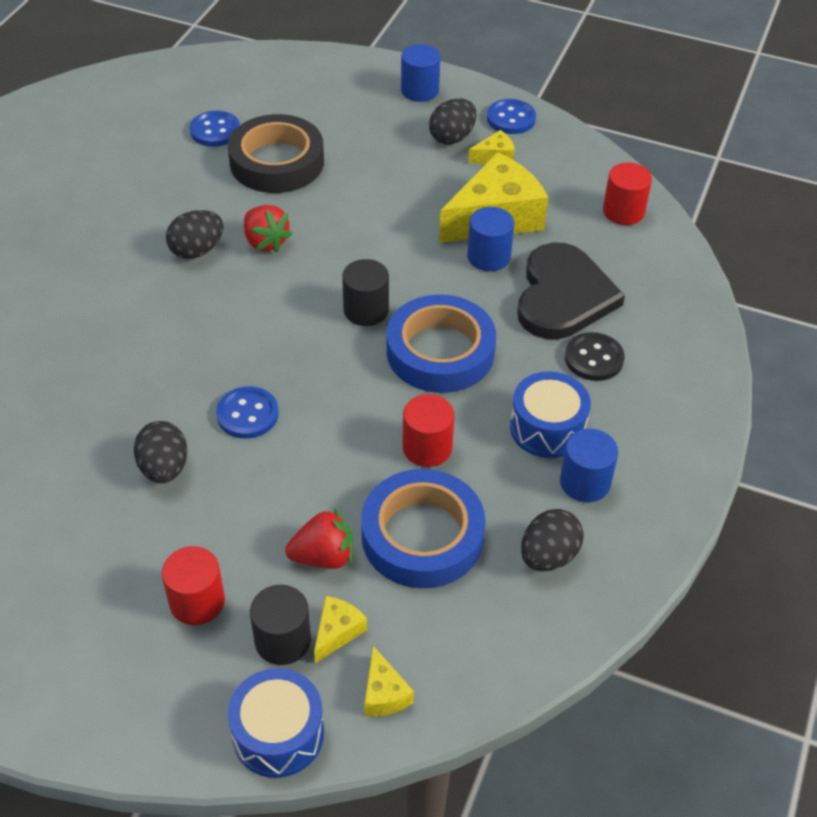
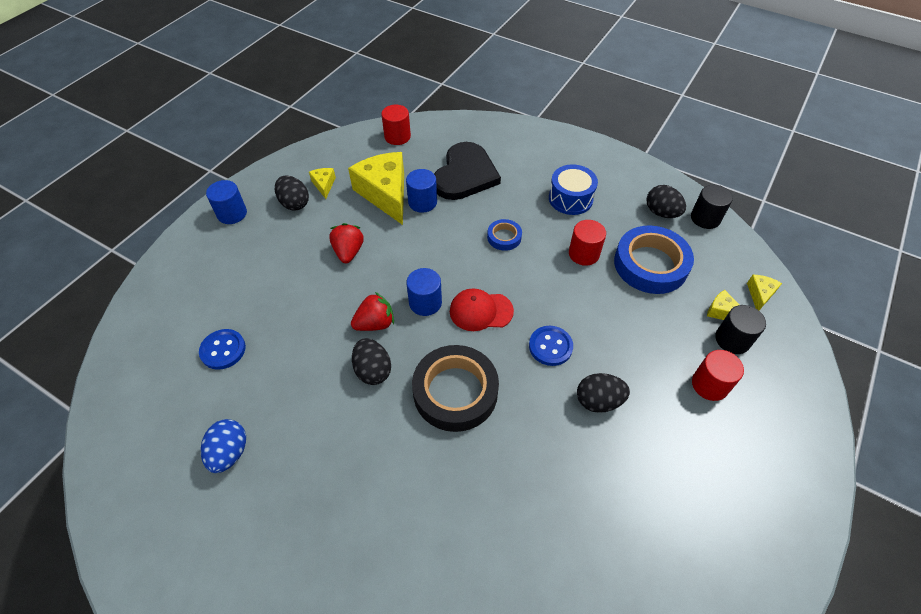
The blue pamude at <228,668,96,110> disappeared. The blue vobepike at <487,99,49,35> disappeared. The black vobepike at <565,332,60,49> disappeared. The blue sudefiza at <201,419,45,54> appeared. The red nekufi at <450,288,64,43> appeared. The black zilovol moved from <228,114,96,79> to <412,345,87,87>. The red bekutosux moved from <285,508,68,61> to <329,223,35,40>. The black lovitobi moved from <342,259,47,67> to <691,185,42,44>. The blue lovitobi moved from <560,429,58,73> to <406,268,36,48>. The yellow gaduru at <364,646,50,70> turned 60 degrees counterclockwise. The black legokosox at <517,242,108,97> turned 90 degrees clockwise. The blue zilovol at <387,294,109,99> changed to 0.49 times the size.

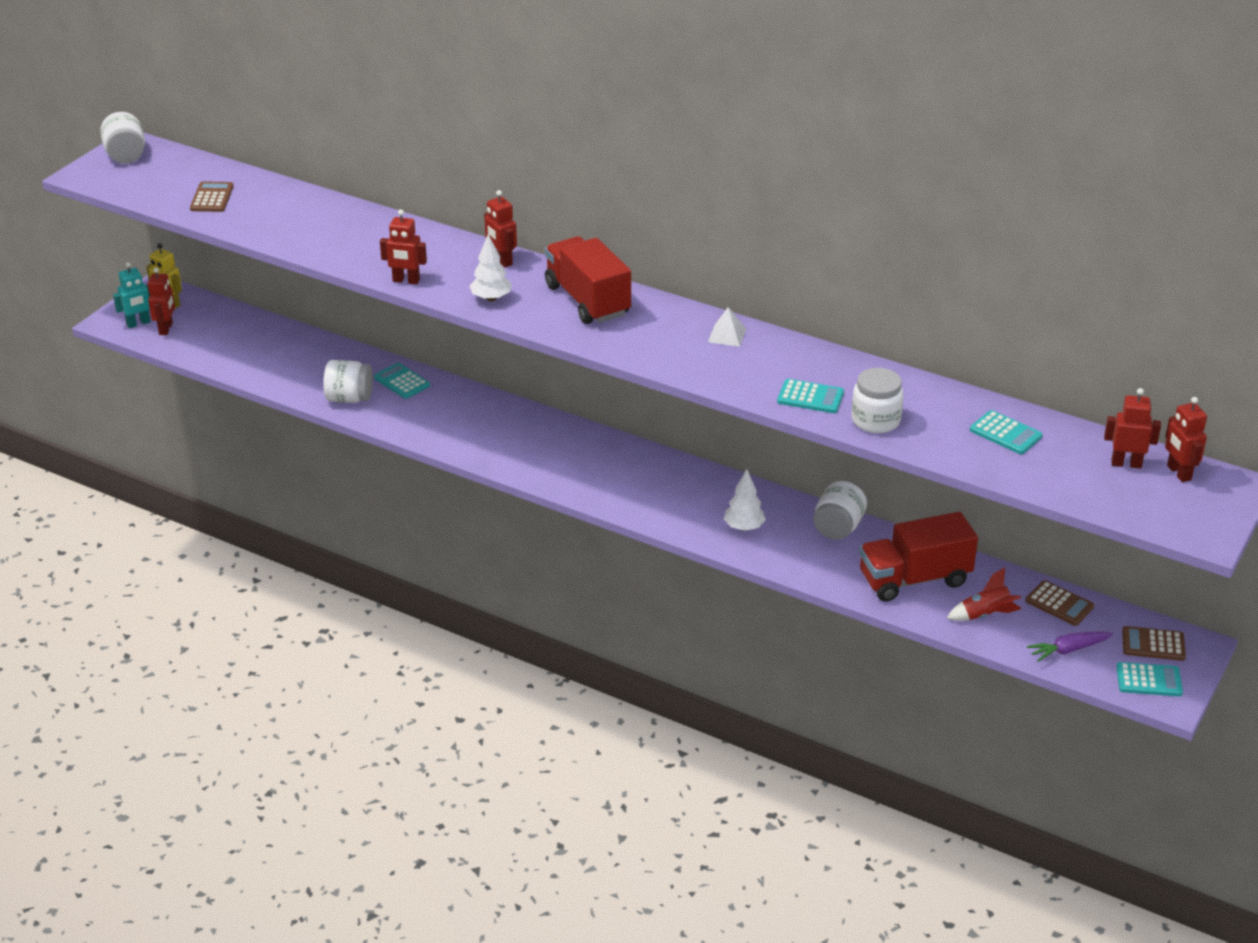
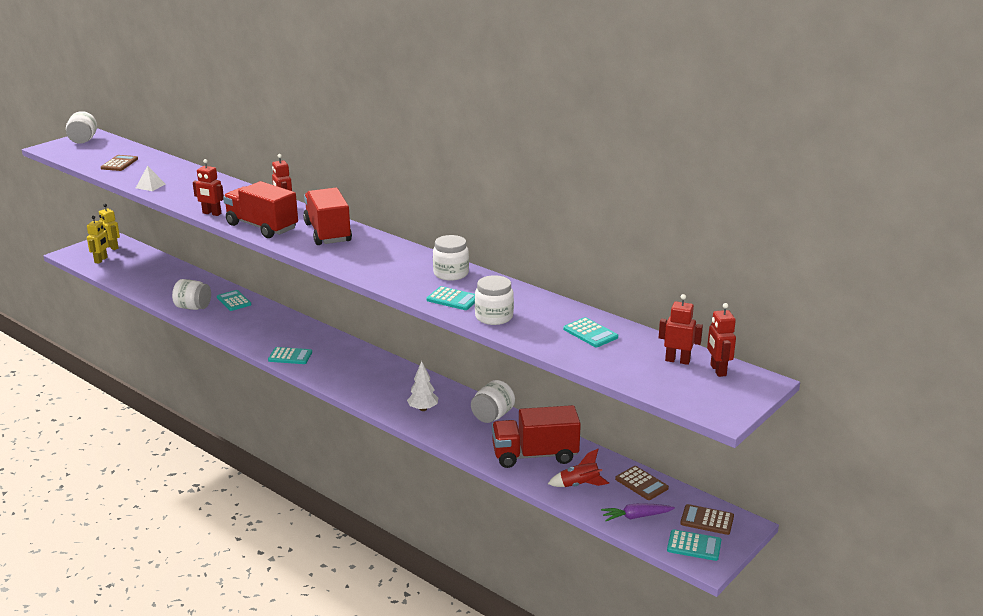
The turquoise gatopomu at <113,262,38,66> disappeared. The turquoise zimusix at <268,347,44,17> appeared. The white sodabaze at <433,235,36,46> appeared. The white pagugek moved from <708,307,38,40> to <136,165,29,26>. The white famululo at <469,234,43,68> was replaced by the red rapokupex at <223,181,75,57>. The red gatopomu at <148,267,27,68> became the yellow gatopomu at <87,216,22,48>.

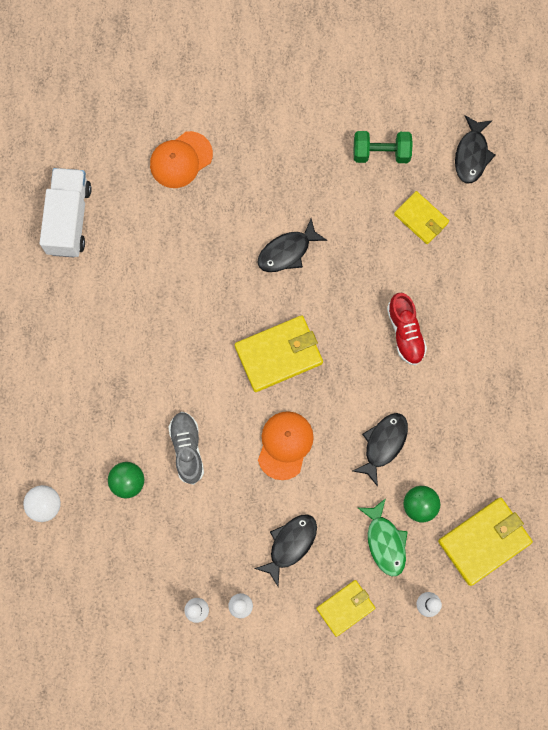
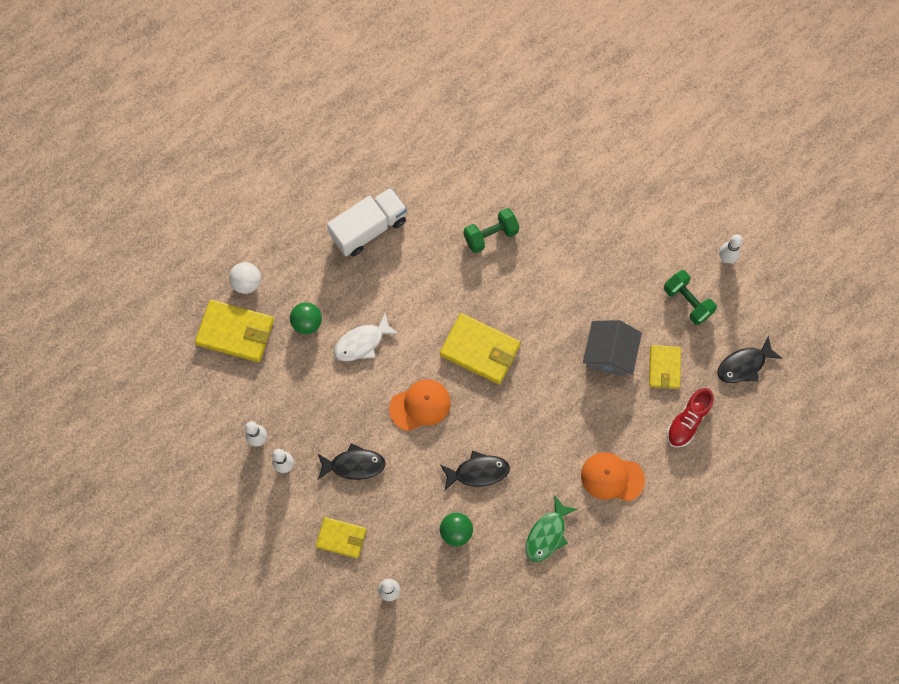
The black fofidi at <258,219,69,53> disappeared. The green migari at <464,208,55,45> appeared. The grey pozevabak at <583,320,59,57> appeared. The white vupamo at <719,234,24,29> appeared. The white rapokupex moved from <40,168,52,89> to <327,188,80,68>. The orange nekufi moved from <150,131,63,57> to <581,452,64,49>. The green fofidi moved from <358,498,50,78> to <526,495,52,67>. The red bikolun moved from <387,293,40,73> to <667,388,47,59>. The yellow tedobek moved from <438,497,95,89> to <195,300,79,62>. The grey bikolun at <168,411,36,74> was replaced by the white fofidi at <334,312,65,49>.

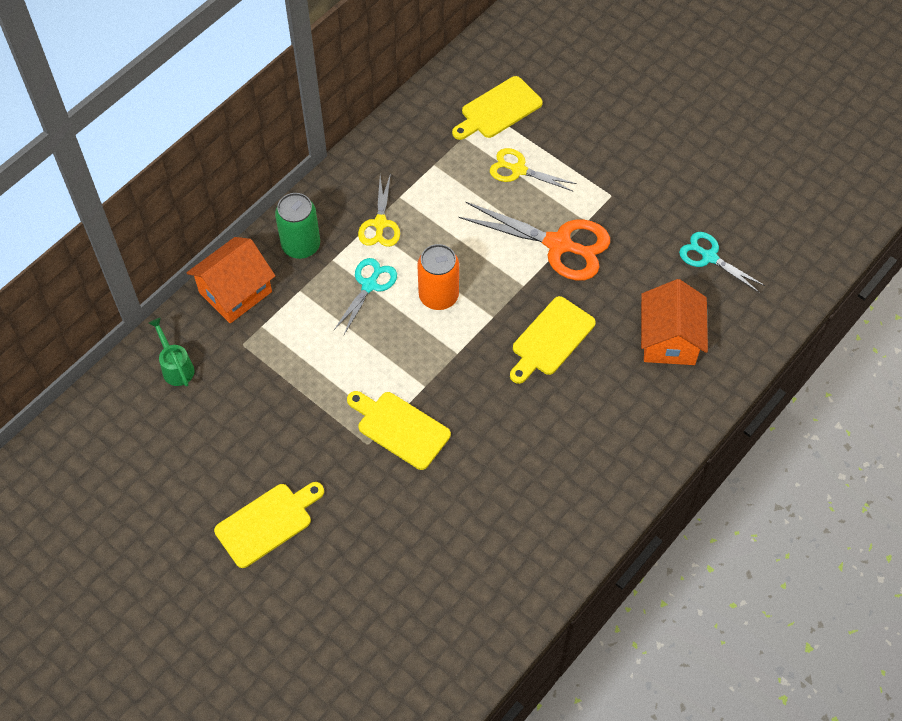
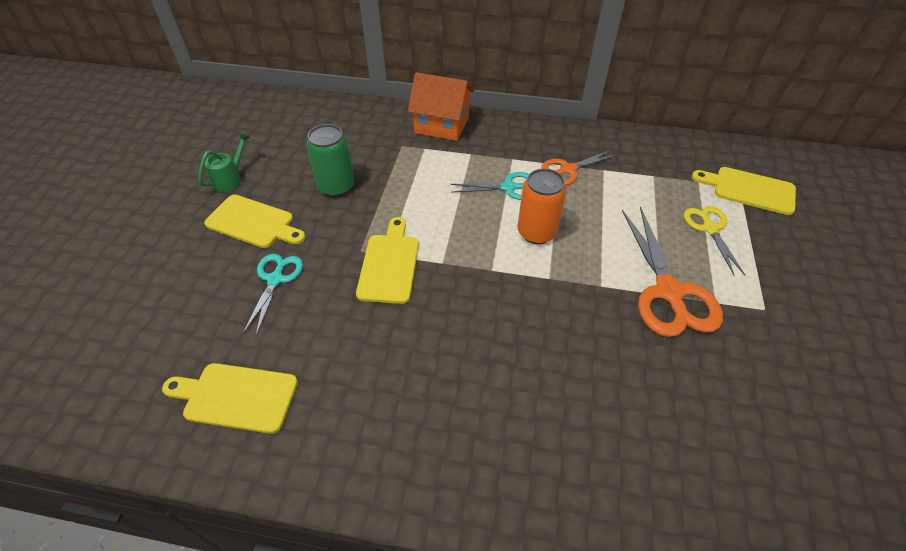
The orange pozevabak at <641,279,67,86> disappeared. The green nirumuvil moved from <149,318,45,68> to <198,132,52,60>. The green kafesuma moved from <275,193,45,66> to <307,124,47,73>. The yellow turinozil moved from <510,296,86,88> to <162,363,136,71>. The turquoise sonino moved from <679,232,86,61> to <243,254,60,81>. The yellow sonino at <358,173,42,74> became the orange sonino at <541,150,77,35>.

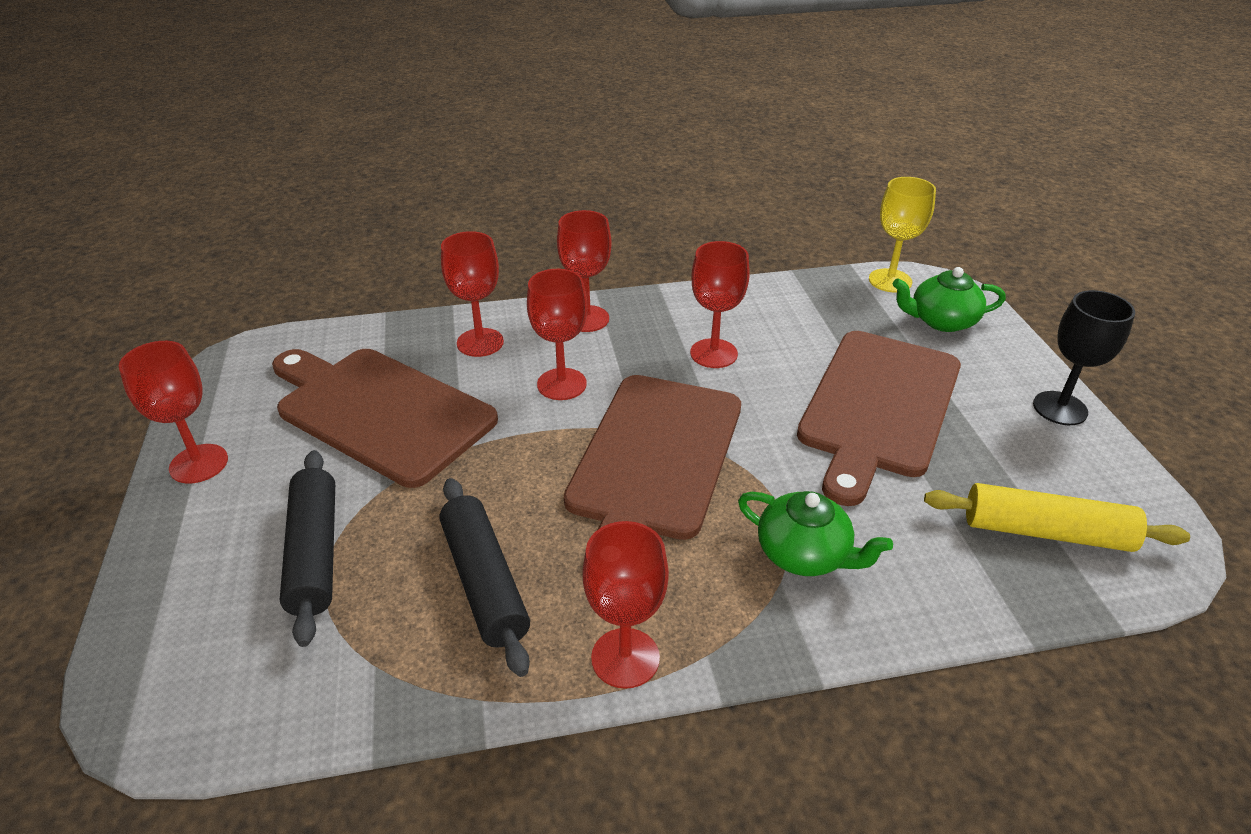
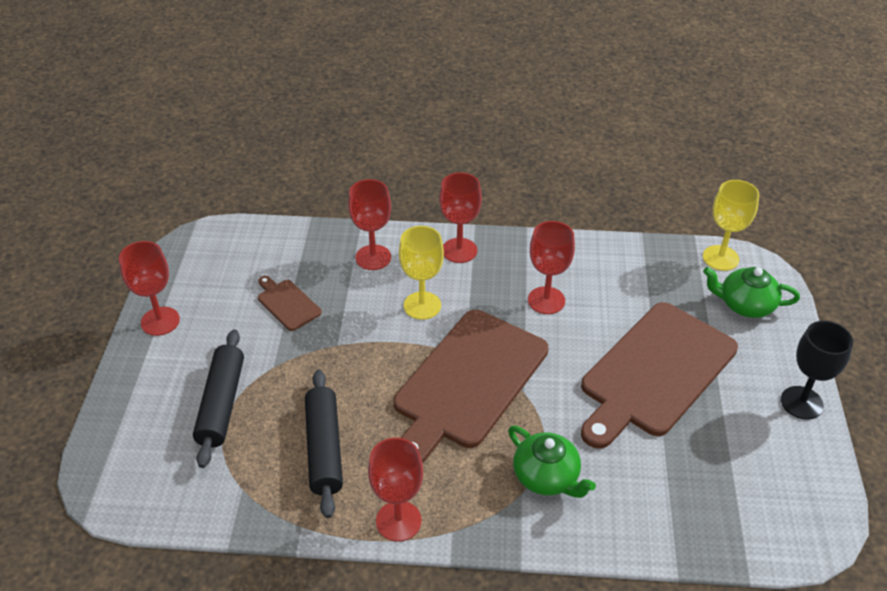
The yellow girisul at <924,483,266,69> disappeared. The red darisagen at <527,269,60,131> became the yellow darisagen at <399,226,45,94>. The brown turinozil at <272,349,226,139> changed to 0.43 times the size.

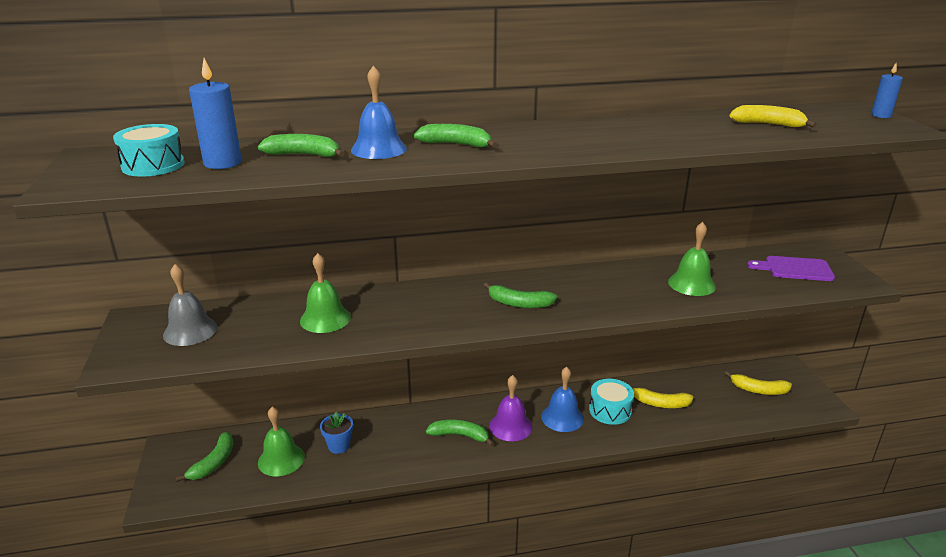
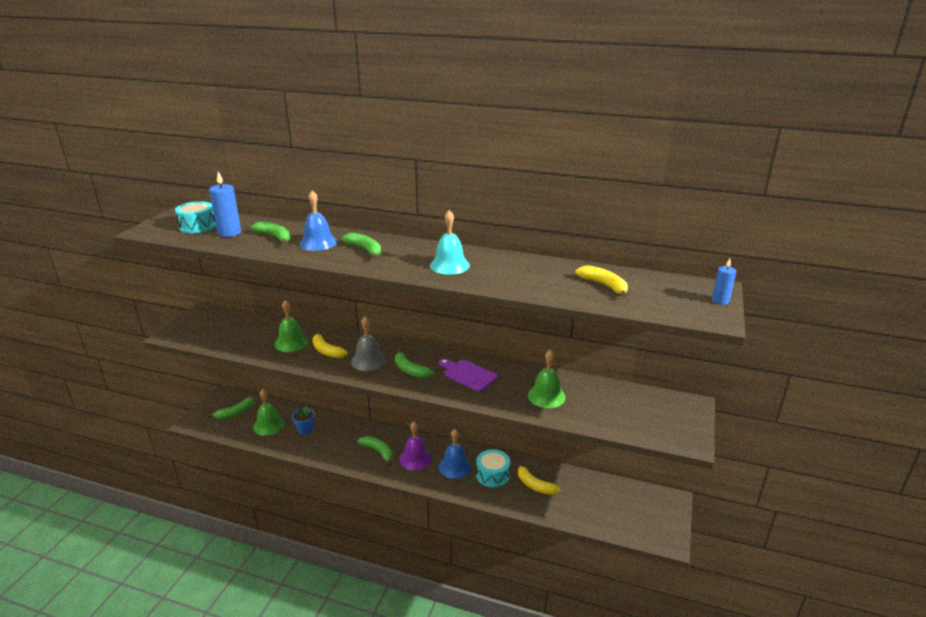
The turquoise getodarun at <430,210,40,65> appeared. The grey getodarun moved from <163,264,54,82> to <351,317,35,54>. The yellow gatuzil moved from <725,371,67,24> to <312,331,36,27>. The purple turinozil moved from <747,256,88,25> to <439,359,59,32>.

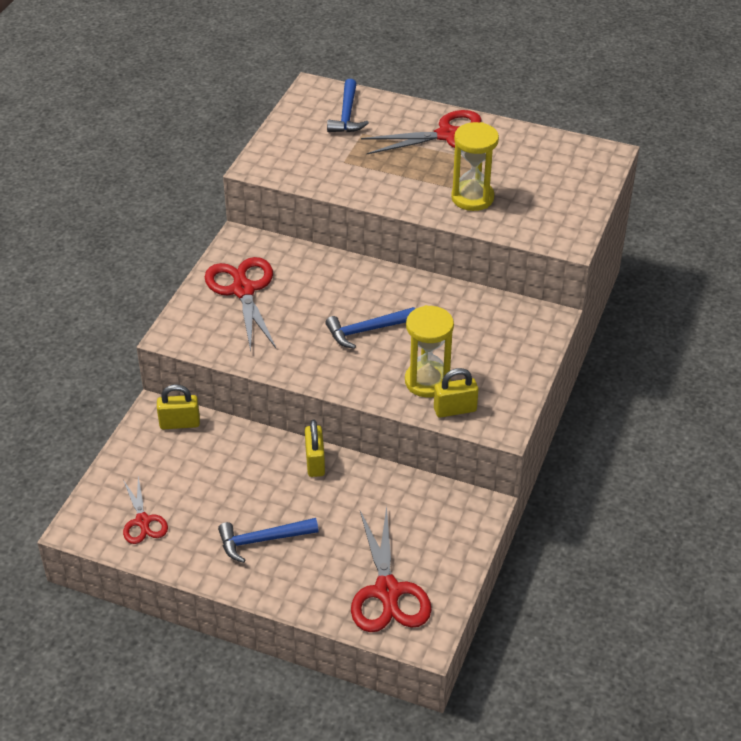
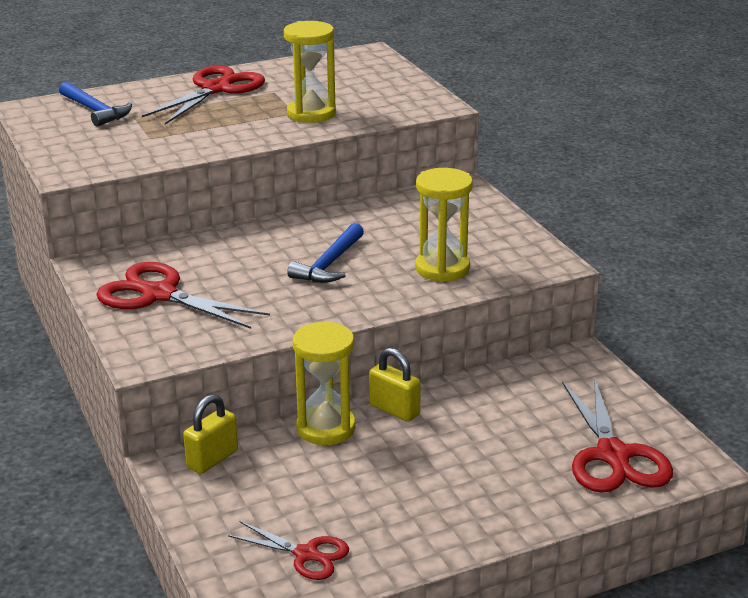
The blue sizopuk at <218,518,101,45> disappeared. The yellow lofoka at <434,368,44,50> disappeared. The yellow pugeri at <293,321,63,124> appeared. The red sonino at <351,506,81,126> turned 45 degrees clockwise.

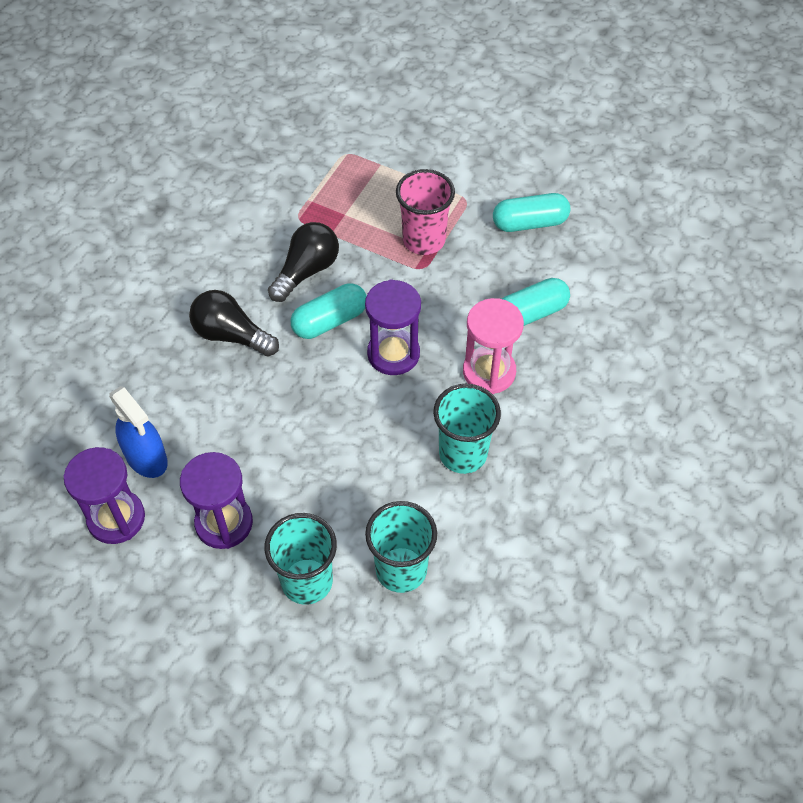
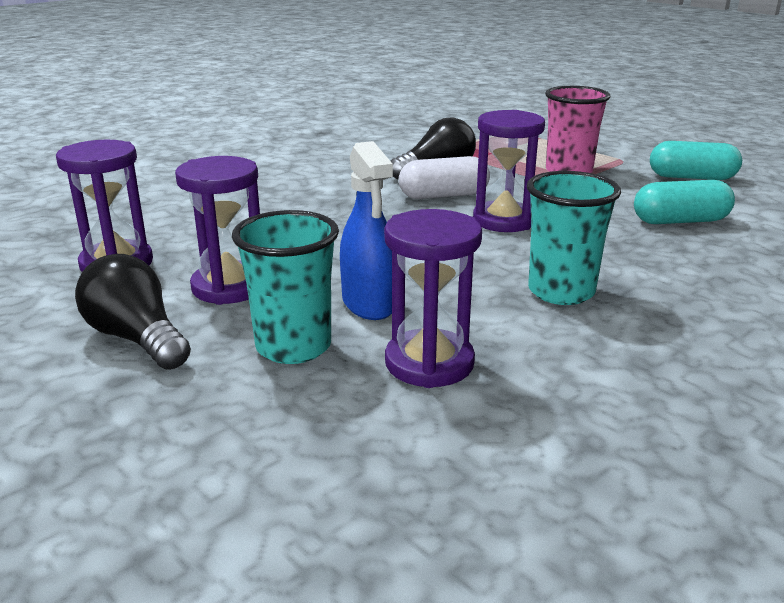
The pink pugeri at <463,298,61,96> disappeared. The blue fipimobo moved from <109,386,59,92> to <340,141,53,179>. The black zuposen moved from <189,290,90,66> to <75,254,116,116>. The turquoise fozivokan at <365,501,72,92> was replaced by the purple pugeri at <384,209,98,179>. The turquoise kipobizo at <291,283,76,56> became the white kipobizo at <399,156,91,43>.

